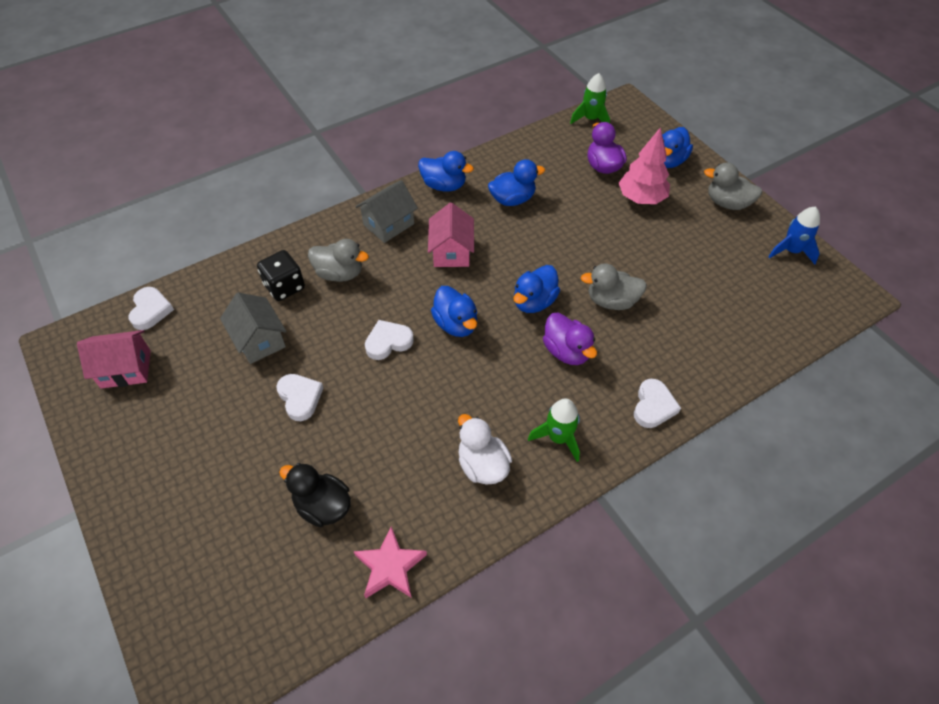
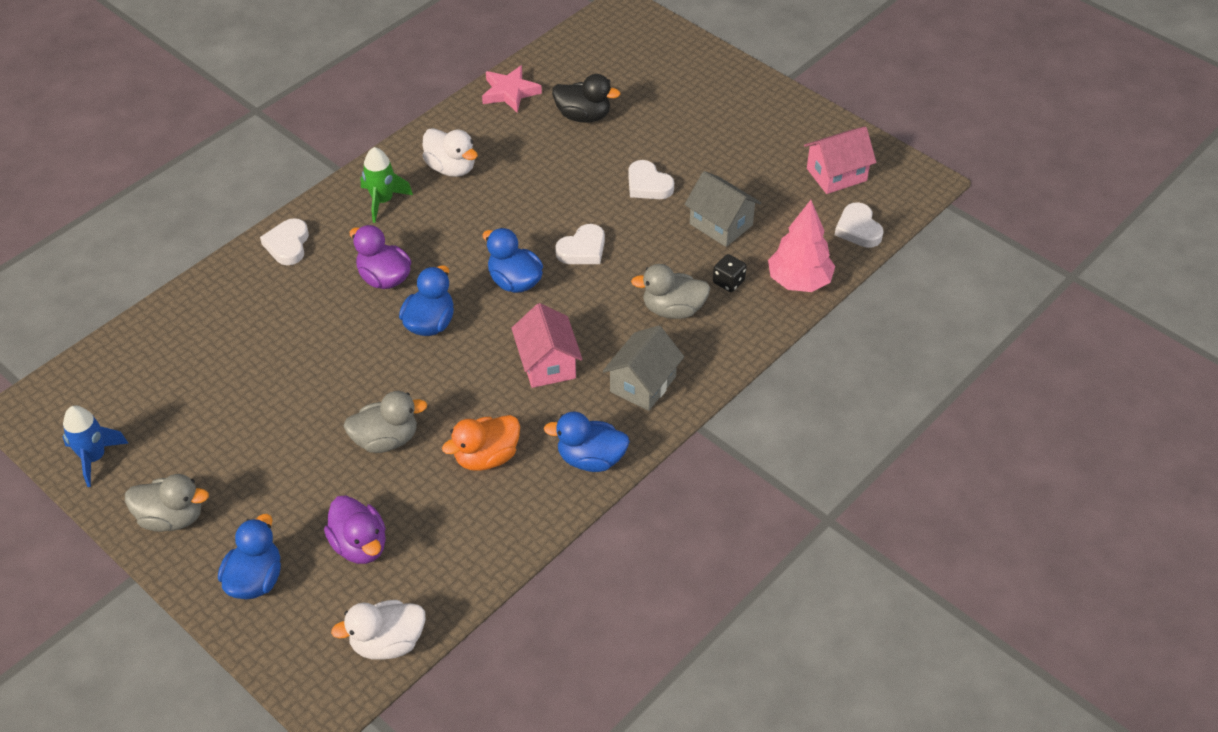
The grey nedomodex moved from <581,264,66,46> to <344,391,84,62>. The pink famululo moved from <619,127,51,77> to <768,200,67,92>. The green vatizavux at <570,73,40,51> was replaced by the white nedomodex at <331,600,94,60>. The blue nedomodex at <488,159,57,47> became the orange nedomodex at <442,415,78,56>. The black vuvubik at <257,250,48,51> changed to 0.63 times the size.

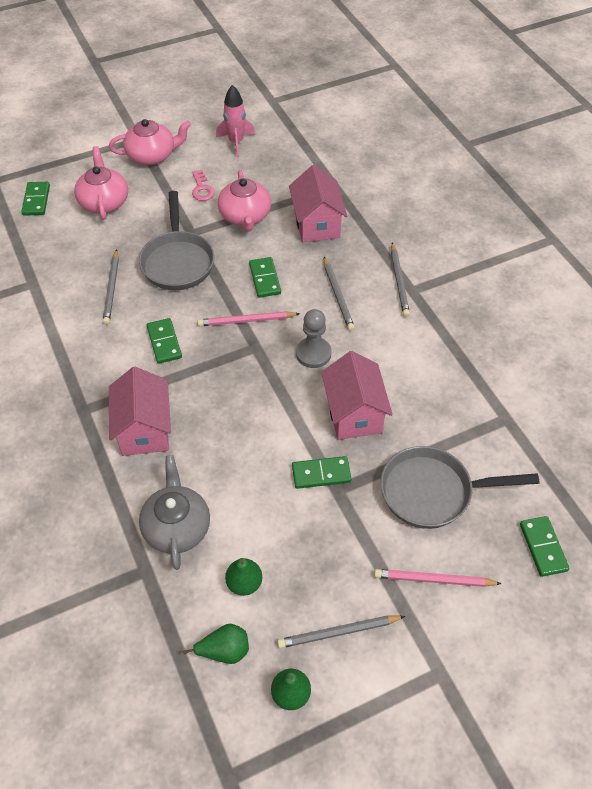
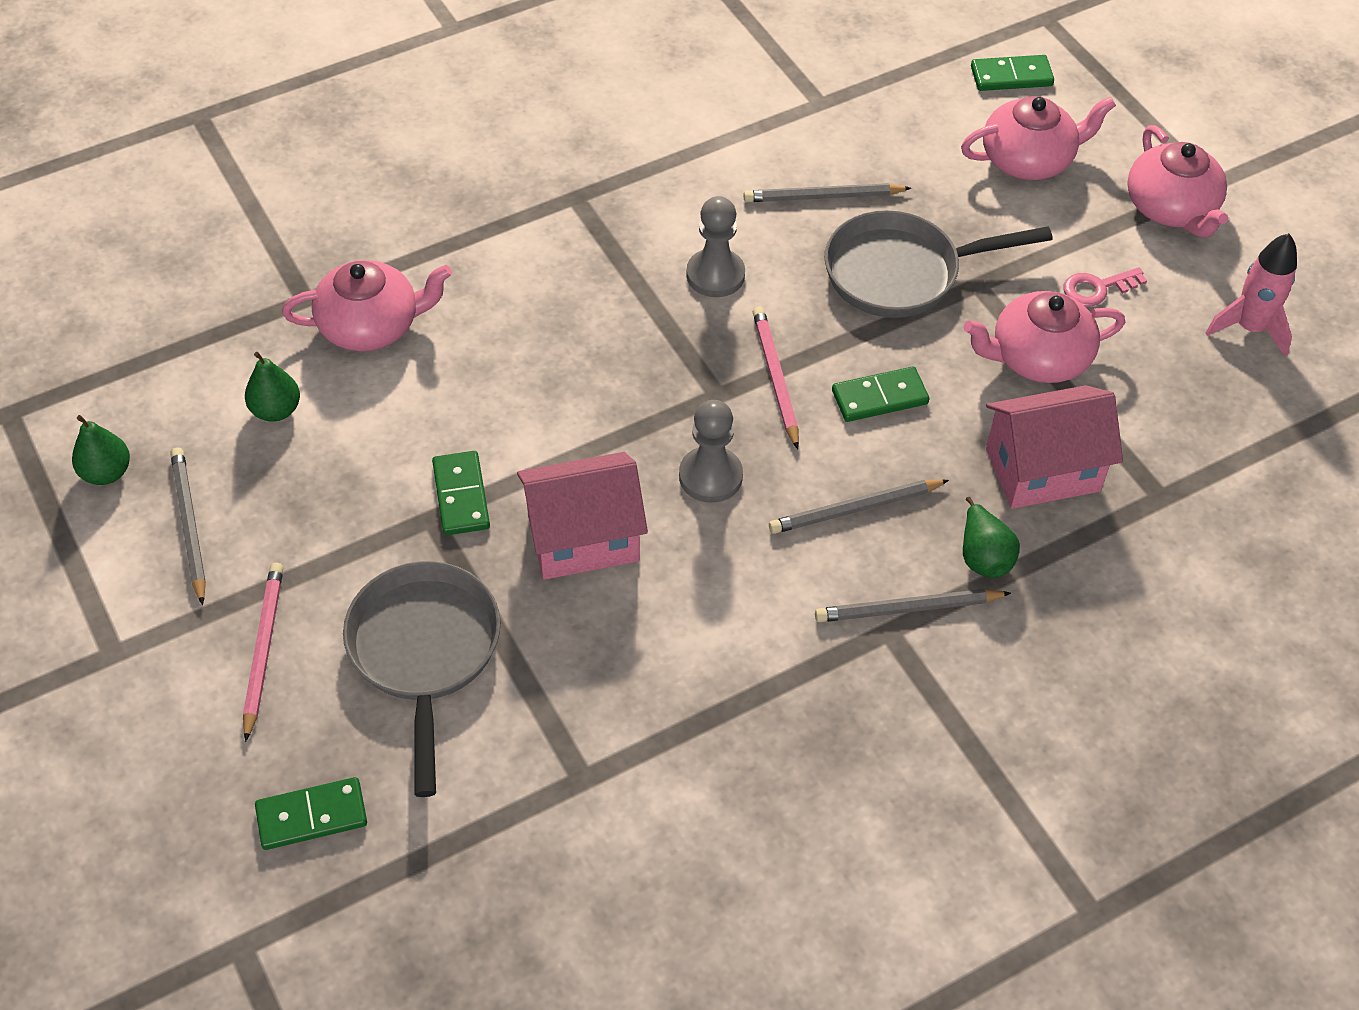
The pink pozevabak at <109,367,62,89> disappeared. The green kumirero moved from <183,624,66,40> to <963,497,57,81>. The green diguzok at <147,318,35,46> was replaced by the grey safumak at <686,196,59,101>. The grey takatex at <139,455,71,115> became the pink takatex at <282,260,170,91>.

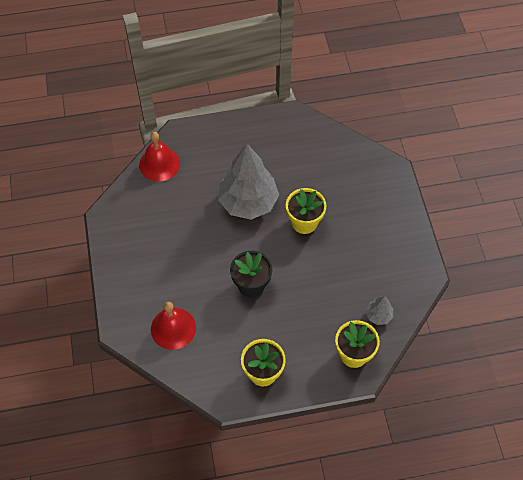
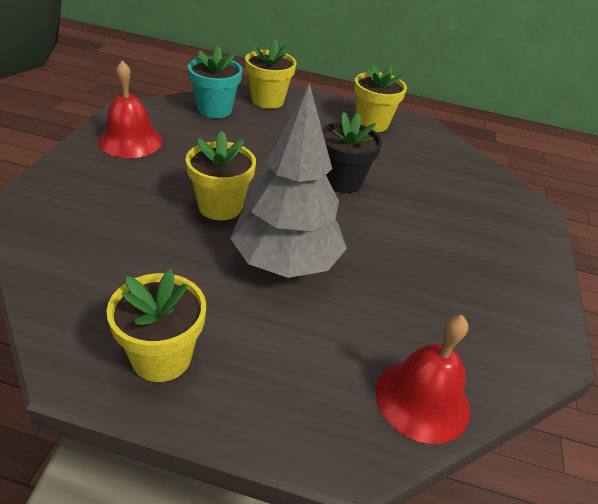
The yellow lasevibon at <107,269,99,113> appeared. The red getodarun moved from <151,302,45,48> to <98,60,65,98>. The grey famululo at <365,295,28,30> was replaced by the turquoise lasevibon at <188,46,55,72>.

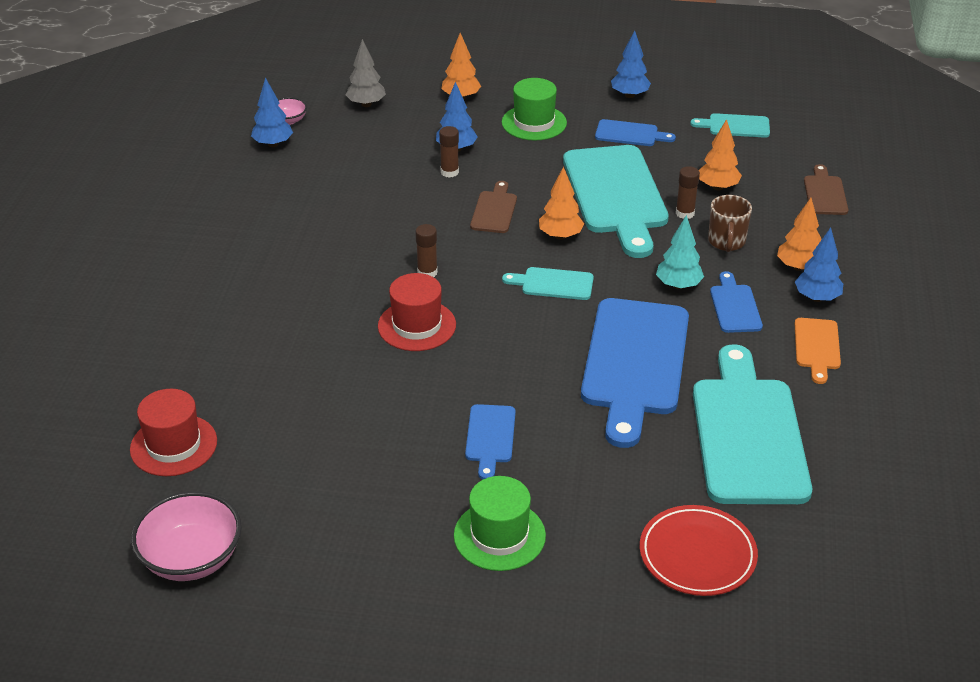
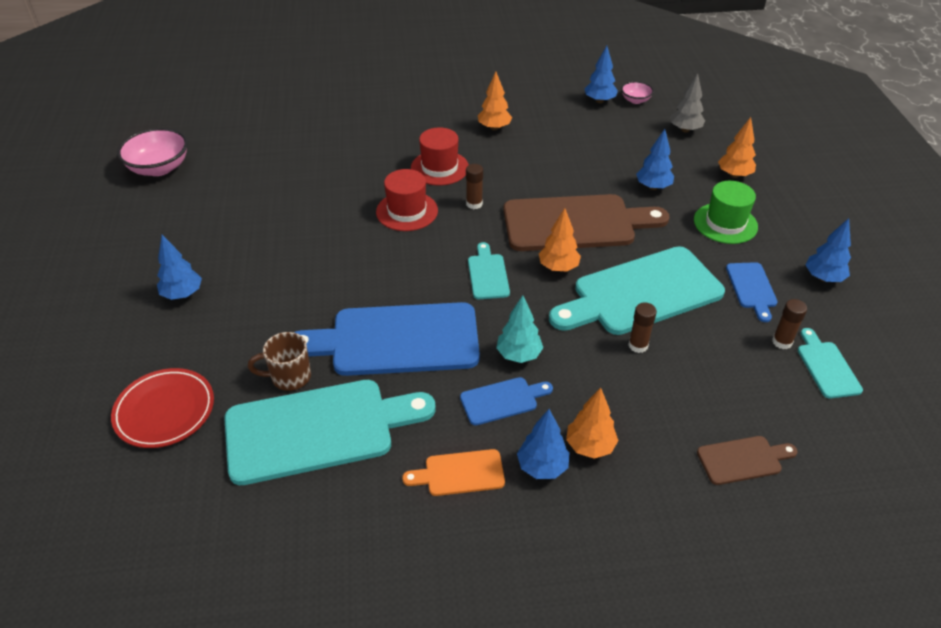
The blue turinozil at <465,404,51,76> disappeared. The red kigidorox moved from <130,389,87,87> to <411,127,58,59>. The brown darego moved from <439,126,20,52> to <772,299,35,50>. The orange famululo moved from <699,119,43,71> to <478,72,34,58>. The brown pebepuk moved from <708,195,44,57> to <248,332,63,59>. The green kigidorox at <454,476,92,95> was replaced by the blue famululo at <157,235,45,65>. The brown turinozil at <470,181,47,52> changed to 2.18 times the size.

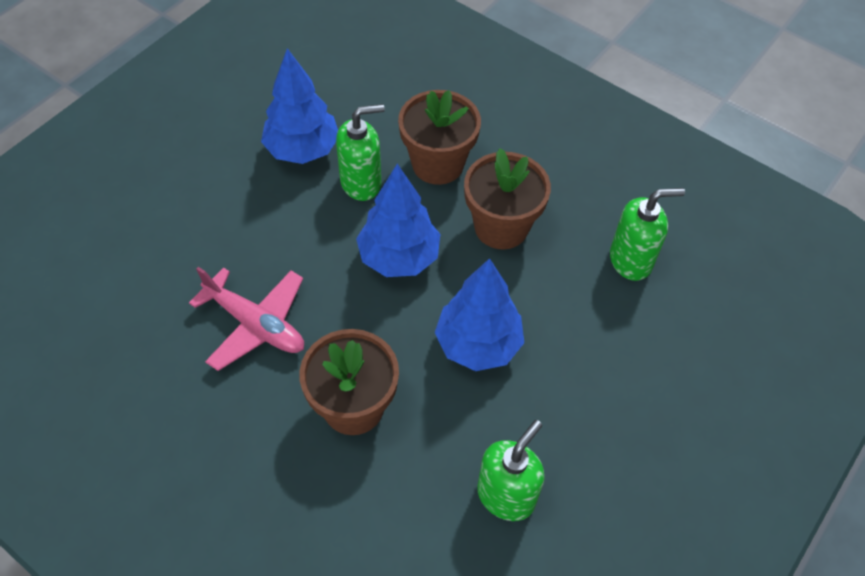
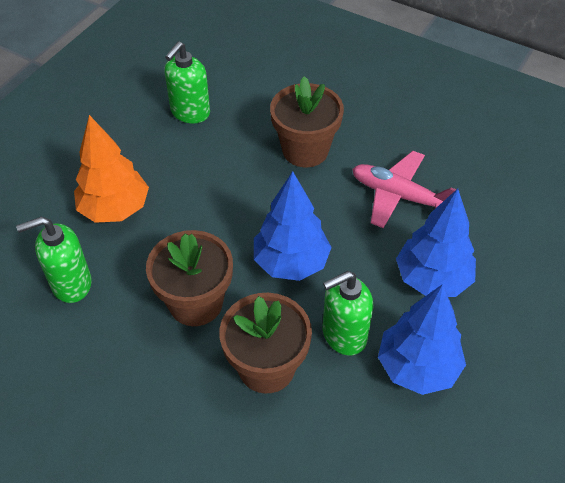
The orange famululo at <74,115,75,108> appeared. The blue famululo moved from <435,258,89,113> to <396,189,80,108>.

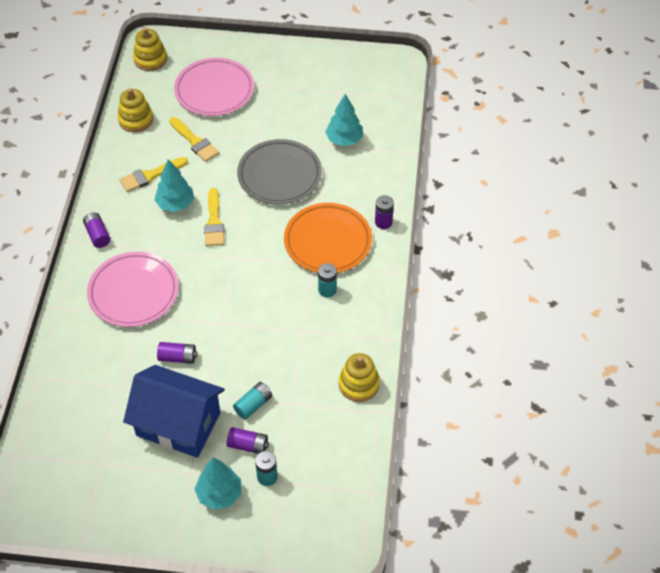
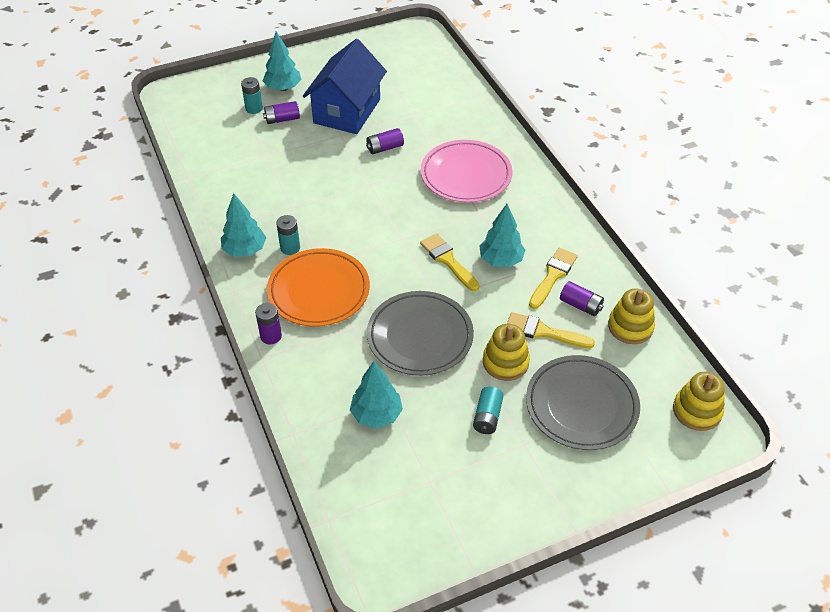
The turquoise famululo at <221,193,45,64> appeared. The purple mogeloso moved from <83,212,27,36> to <560,281,44,35>. The turquoise mogeloso moved from <233,382,39,38> to <473,386,31,48>. The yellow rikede moved from <339,353,41,49> to <483,324,47,57>. The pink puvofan at <174,58,80,58> became the grey puvofan at <526,355,114,95>. The blue pozevabak at <123,365,102,93> turned 60 degrees counterclockwise.

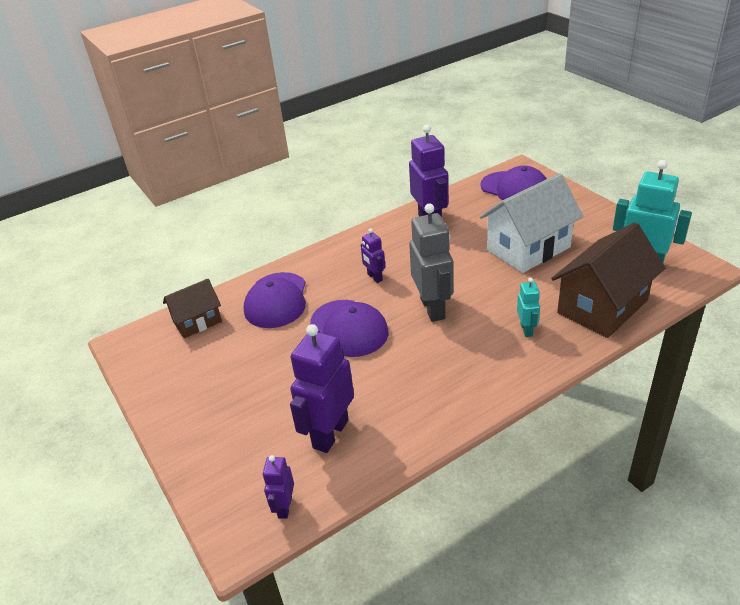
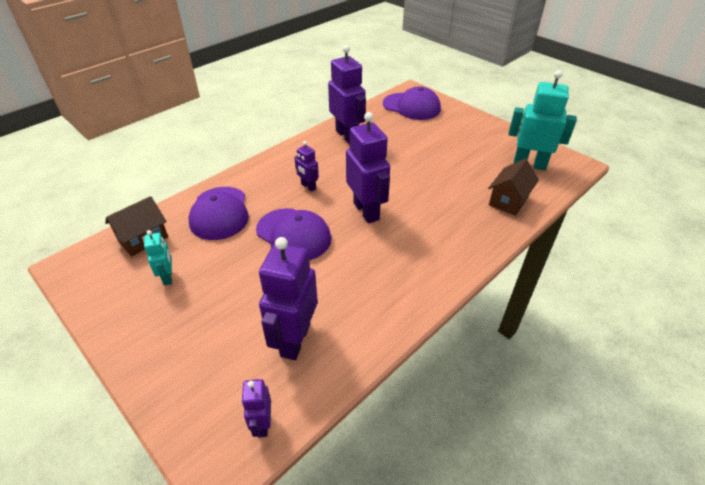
The white pozevabak at <480,173,103,100> disappeared. The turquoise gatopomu moved from <517,278,23,59> to <144,230,28,56>. The grey gatopomu at <409,204,44,118> became the purple gatopomu at <346,112,44,111>. The brown pozevabak at <551,222,114,116> changed to 0.58 times the size.

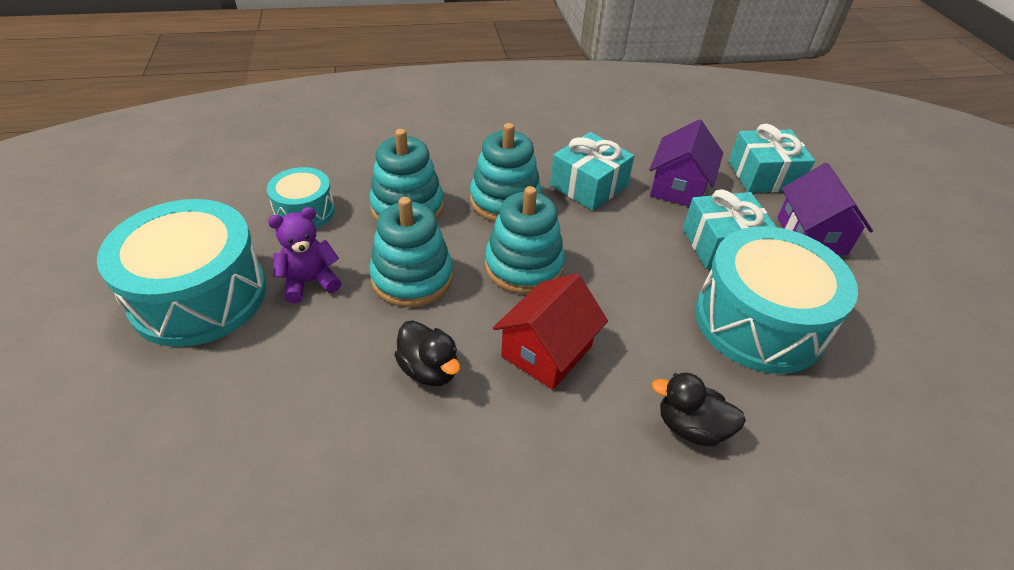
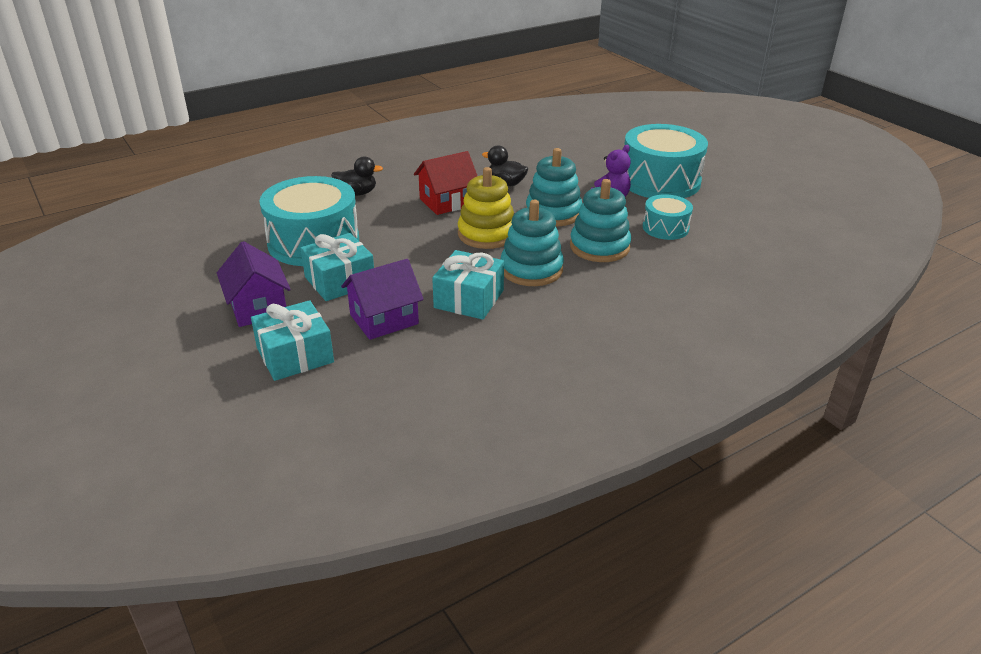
The turquoise rikede at <485,186,80,108> became the yellow rikede at <458,167,56,82>. The red pozevabak at <493,273,115,117> turned 45 degrees clockwise. The purple pozevabak at <649,119,74,88> turned 60 degrees clockwise.

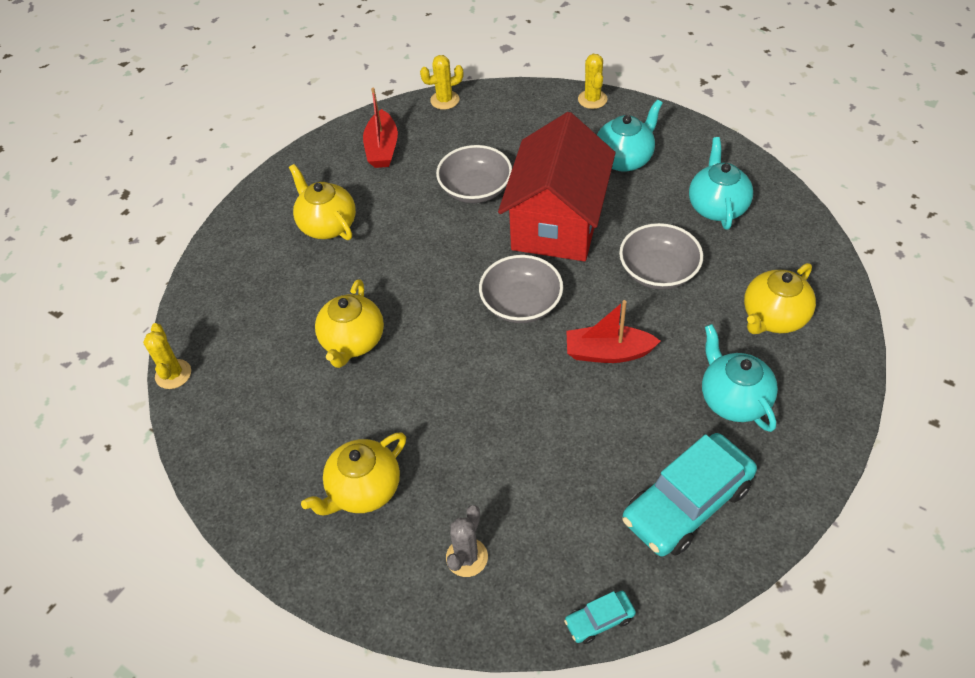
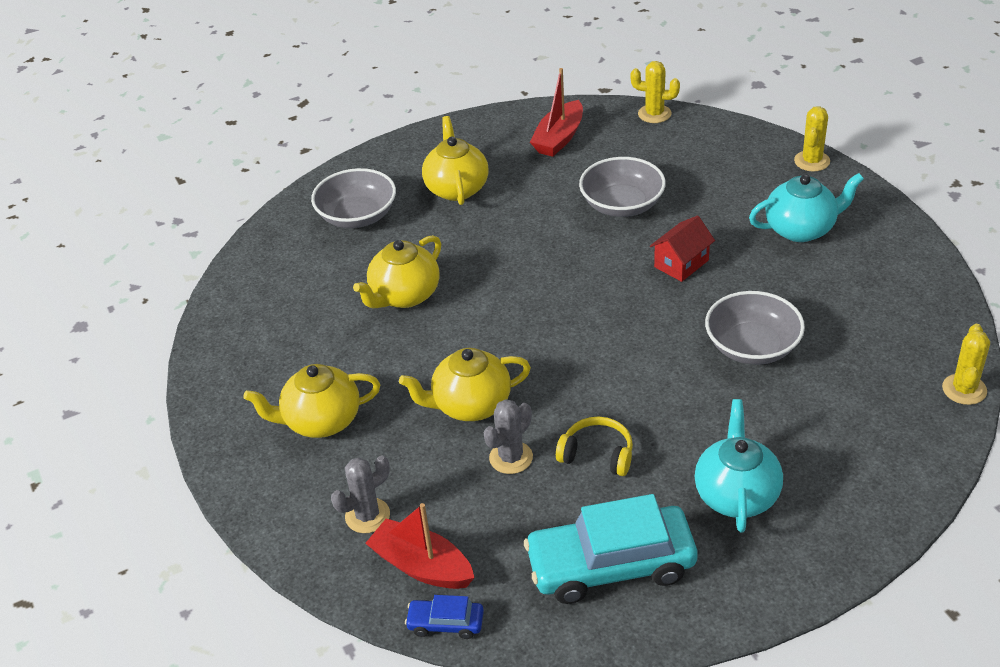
The turquoise takatex at <689,137,64,93> disappeared. The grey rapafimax at <484,399,49,75> appeared. The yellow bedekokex at <556,416,77,60> appeared. The yellow rapafimax moved from <143,323,48,66> to <942,324,48,81>. The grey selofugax moved from <479,255,84,68> to <311,168,85,60>. The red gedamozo moved from <567,300,94,63> to <365,503,110,86>. The yellow takatex moved from <744,263,72,71> to <399,348,132,73>. The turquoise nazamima at <564,591,72,53> became the blue nazamima at <405,595,79,44>. The red pozevabak at <498,112,118,149> changed to 0.41 times the size.

